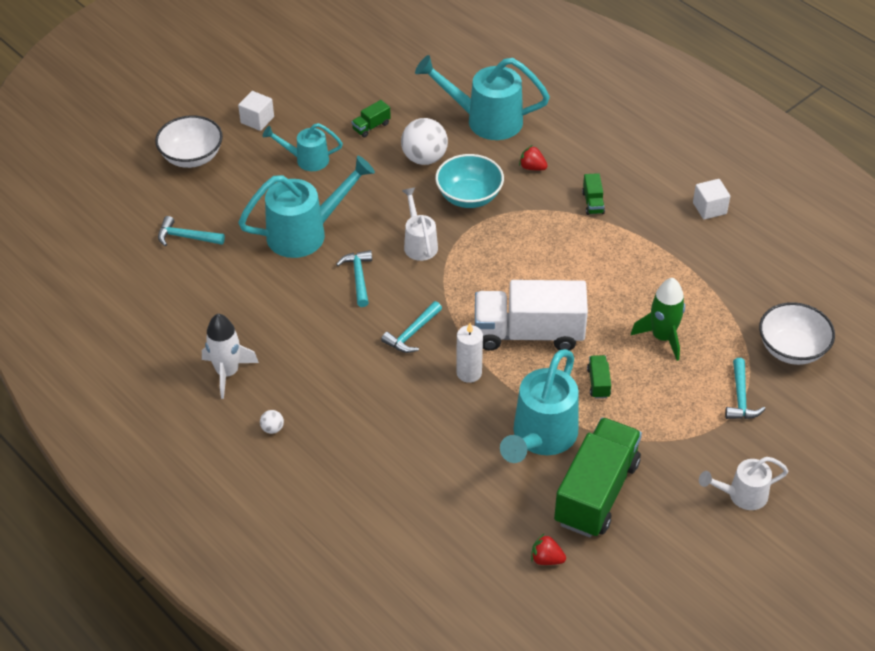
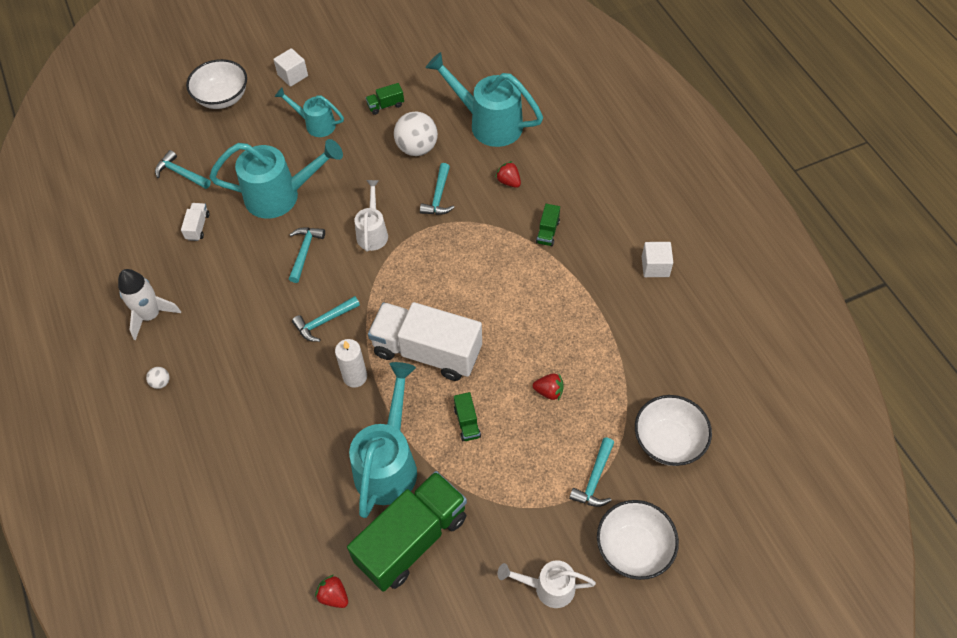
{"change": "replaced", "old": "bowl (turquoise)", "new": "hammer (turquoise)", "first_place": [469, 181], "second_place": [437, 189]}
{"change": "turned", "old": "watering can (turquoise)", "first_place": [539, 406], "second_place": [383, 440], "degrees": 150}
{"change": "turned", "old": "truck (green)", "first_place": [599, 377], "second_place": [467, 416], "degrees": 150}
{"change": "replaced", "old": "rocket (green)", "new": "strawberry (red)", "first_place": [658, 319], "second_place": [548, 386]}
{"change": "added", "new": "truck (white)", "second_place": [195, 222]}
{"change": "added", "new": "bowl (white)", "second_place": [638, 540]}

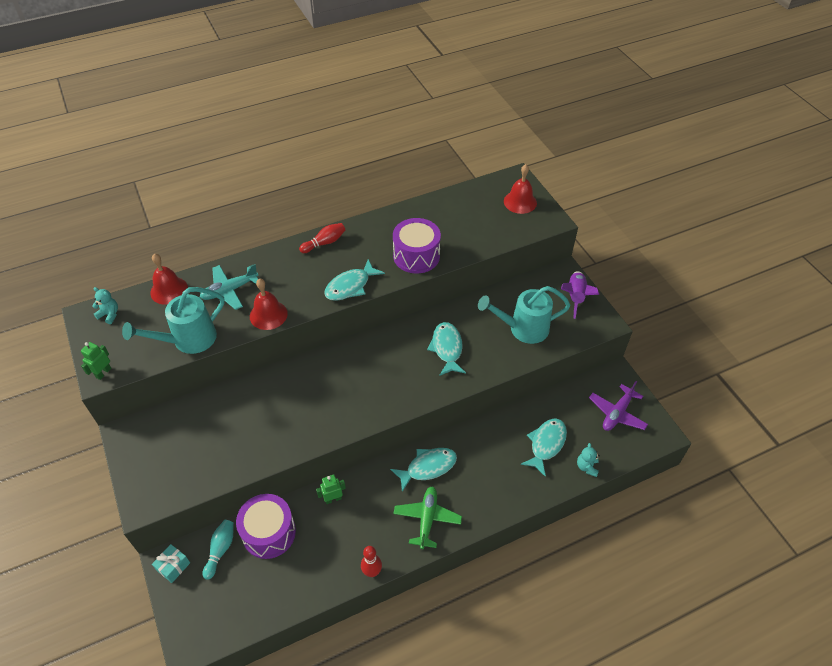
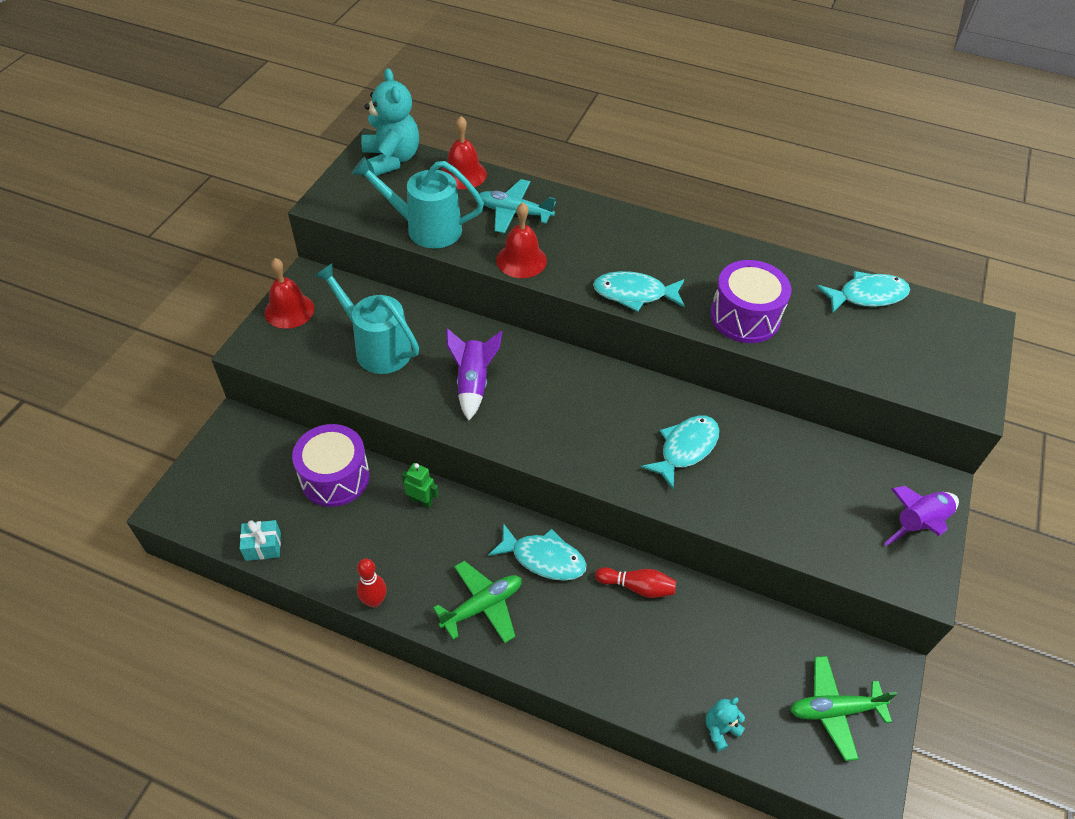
{"change": "removed", "old": "robot (green)", "first_place": [96, 361]}
{"change": "resized", "old": "teddy bear (turquoise)", "first_place": [105, 305], "second_place": [390, 122], "factor": 2.09}
{"change": "moved", "old": "gift (turquoise)", "first_place": [171, 563], "second_place": [260, 540]}
{"change": "removed", "old": "bowling pin (turquoise)", "first_place": [218, 550]}
{"change": "moved", "old": "bowling pin (red)", "first_place": [322, 238], "second_place": [635, 582]}
{"change": "moved", "old": "watering can (turquoise)", "first_place": [524, 315], "second_place": [367, 318]}
{"change": "moved", "old": "bell (red)", "first_place": [520, 189], "second_place": [289, 293]}
{"change": "moved", "old": "fish (turquoise)", "first_place": [544, 447], "second_place": [863, 292]}
{"change": "recoloured", "old": "plane (purple)", "new": "plane (green)", "first_place": [618, 406], "second_place": [843, 708]}
{"change": "added", "new": "rocket (purple)", "second_place": [474, 374]}

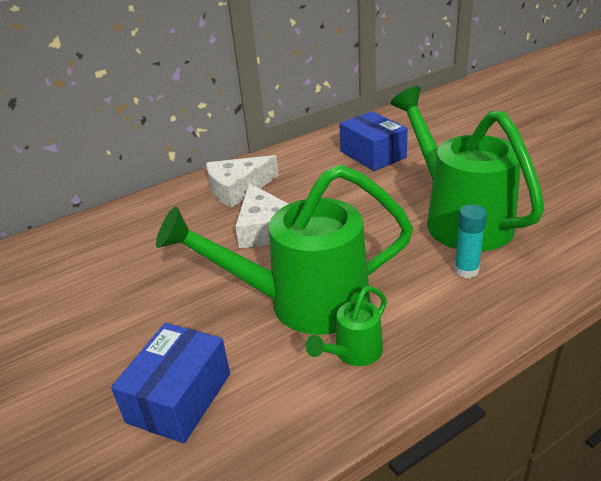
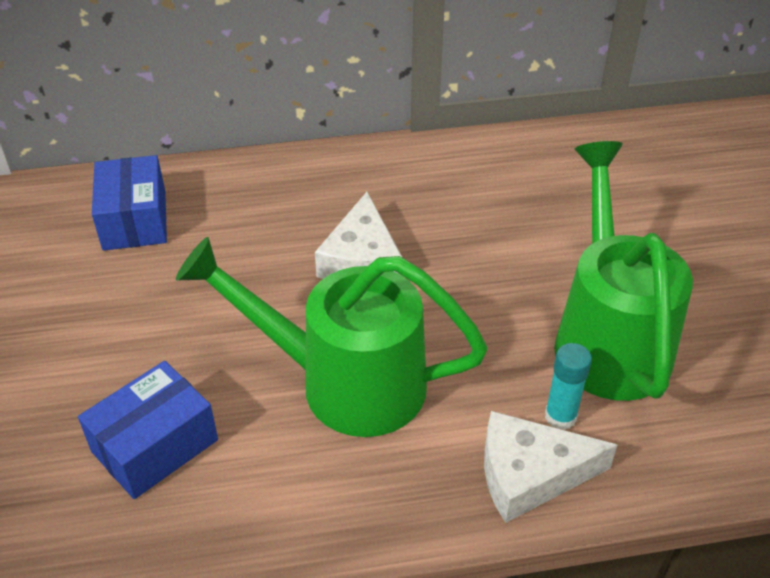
{"change": "moved", "old": "cheese (white)", "first_place": [242, 181], "second_place": [550, 467]}
{"change": "removed", "old": "watering can (green)", "first_place": [346, 326]}
{"change": "moved", "old": "box (blue)", "first_place": [373, 141], "second_place": [129, 203]}

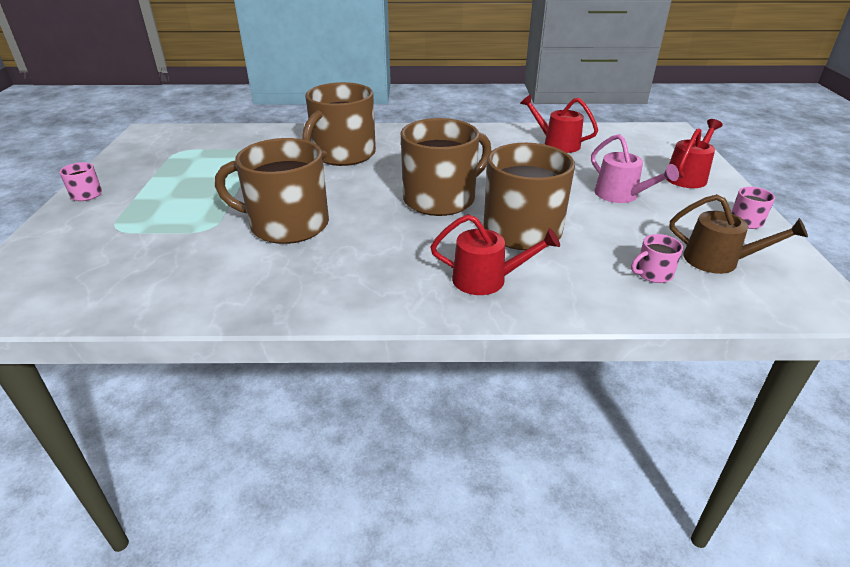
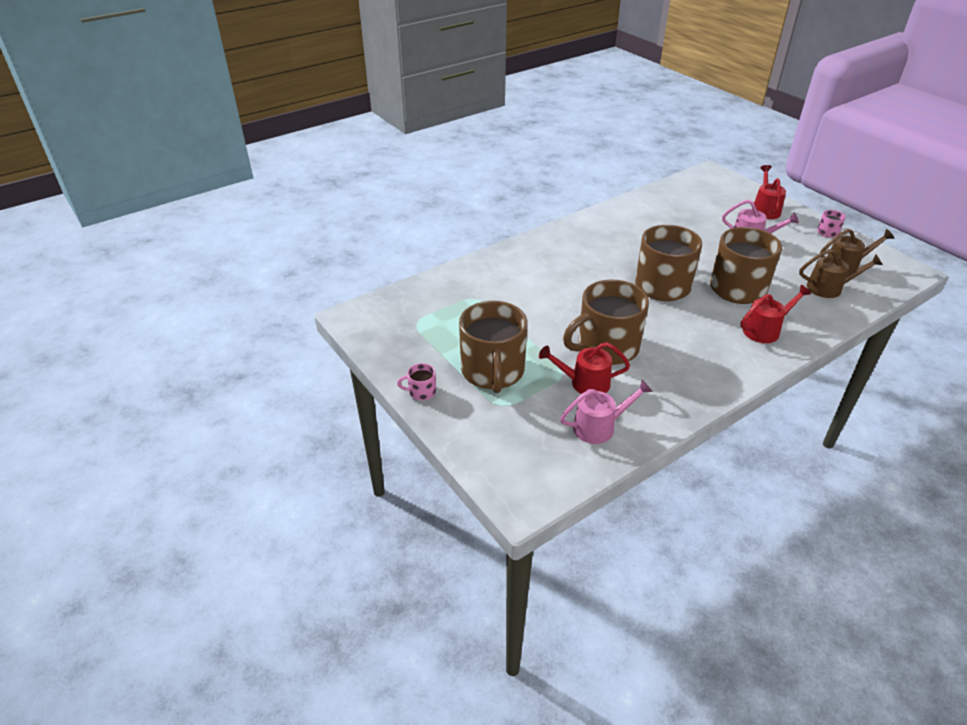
{"change": "moved", "old": "mug (brown)", "first_place": [339, 124], "second_place": [493, 347]}
{"change": "moved", "old": "watering can (red)", "first_place": [559, 123], "second_place": [584, 368]}
{"change": "replaced", "old": "mug (pink)", "new": "watering can (brown)", "first_place": [657, 258], "second_place": [841, 273]}
{"change": "added", "new": "watering can (pink)", "second_place": [606, 412]}

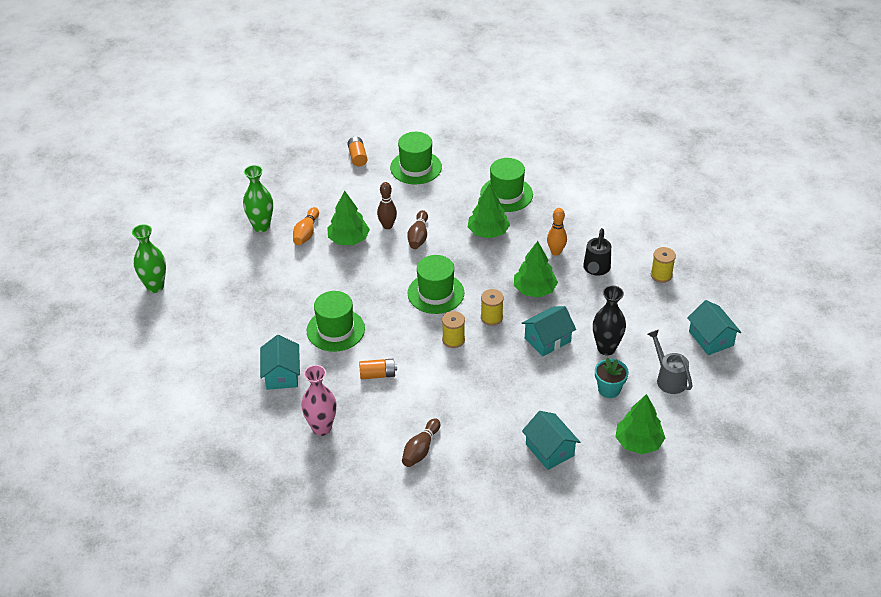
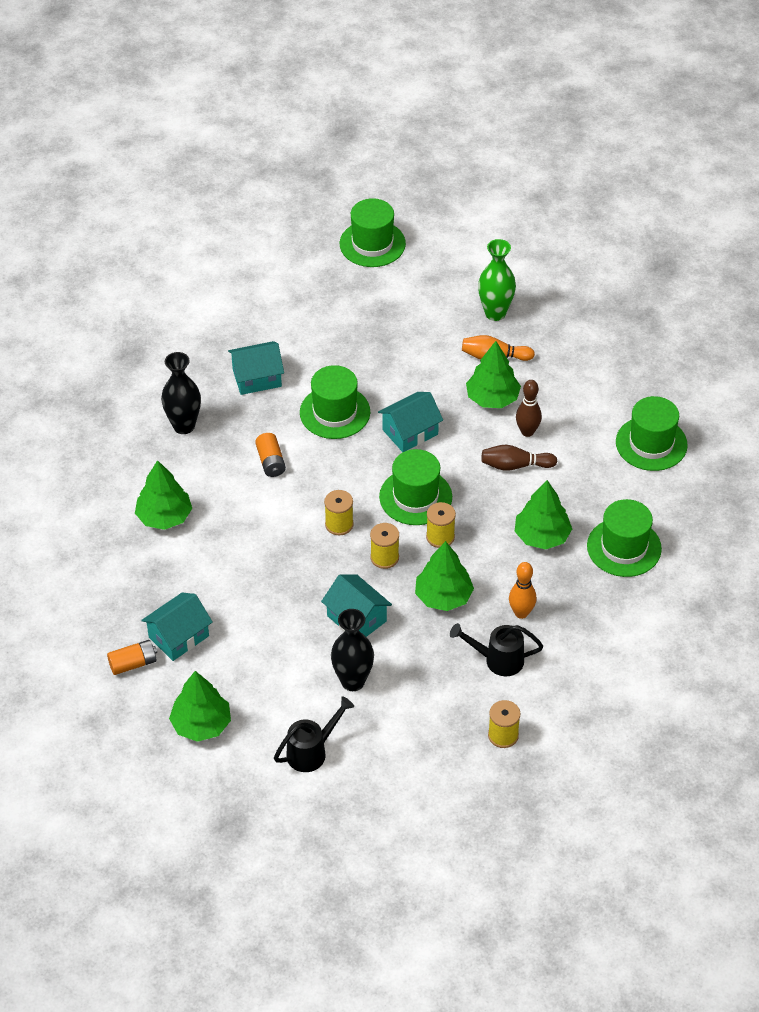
{"change": "replaced", "old": "vase (green)", "new": "hat (green)", "first_place": [149, 258], "second_place": [373, 232]}
{"change": "recoloured", "old": "vase (pink)", "new": "vase (black)", "first_place": [318, 400], "second_place": [181, 393]}
{"change": "moved", "old": "battery (orange)", "first_place": [357, 152], "second_place": [132, 657]}
{"change": "replaced", "old": "bowling pin (brown)", "new": "tree (green)", "first_place": [421, 442], "second_place": [163, 495]}
{"change": "removed", "old": "flower pot (turquoise)", "first_place": [612, 377]}
{"change": "recoloured", "old": "watering can (grey)", "new": "watering can (black)", "first_place": [670, 362], "second_place": [314, 734]}
{"change": "moved", "old": "house (turquoise)", "first_place": [714, 327], "second_place": [410, 422]}
{"change": "added", "new": "spool (yellow)", "second_place": [441, 525]}

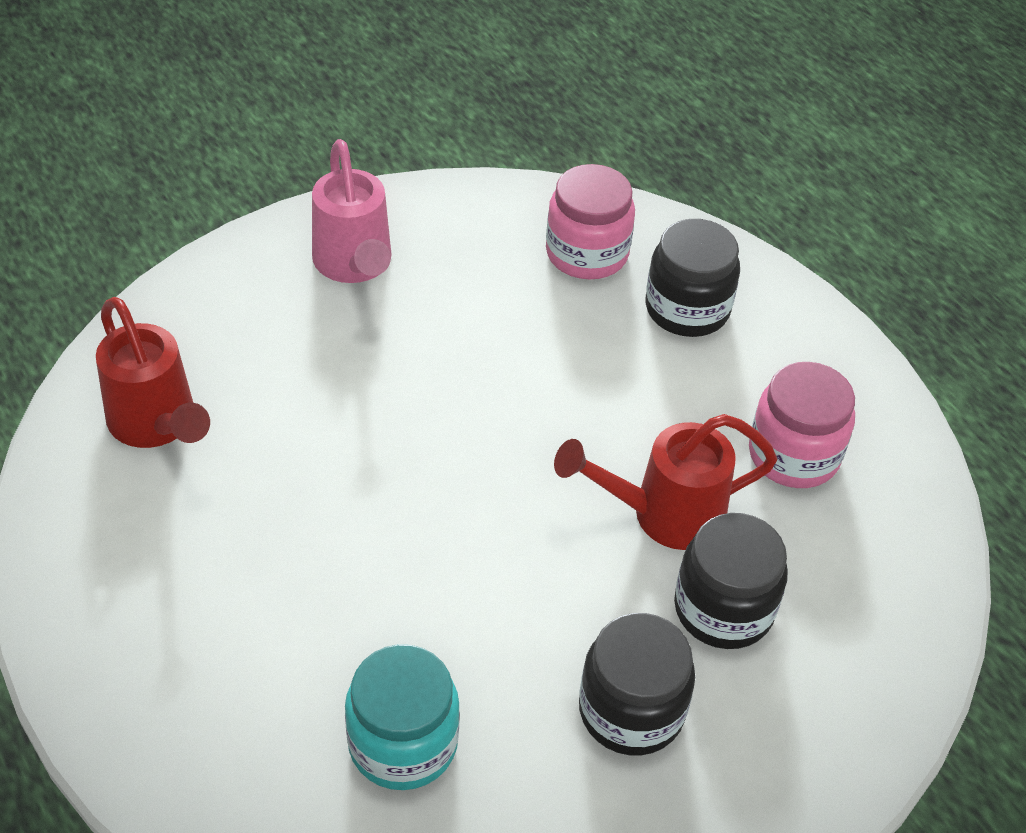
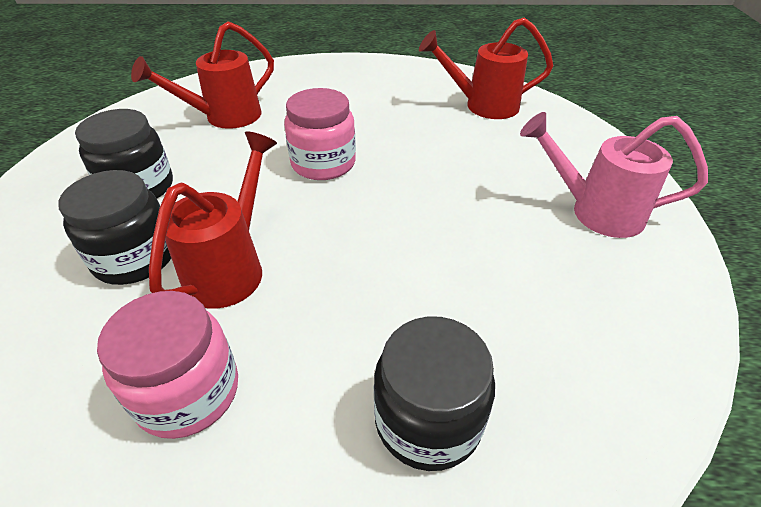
{"change": "replaced", "old": "jar (turquoise)", "new": "watering can (red)", "first_place": [402, 717], "second_place": [202, 75]}
{"change": "moved", "old": "jar (pink)", "first_place": [590, 221], "second_place": [320, 134]}

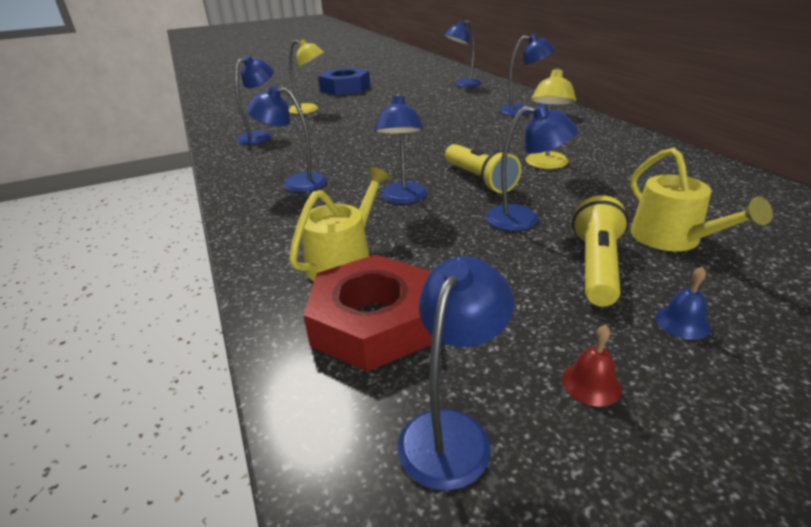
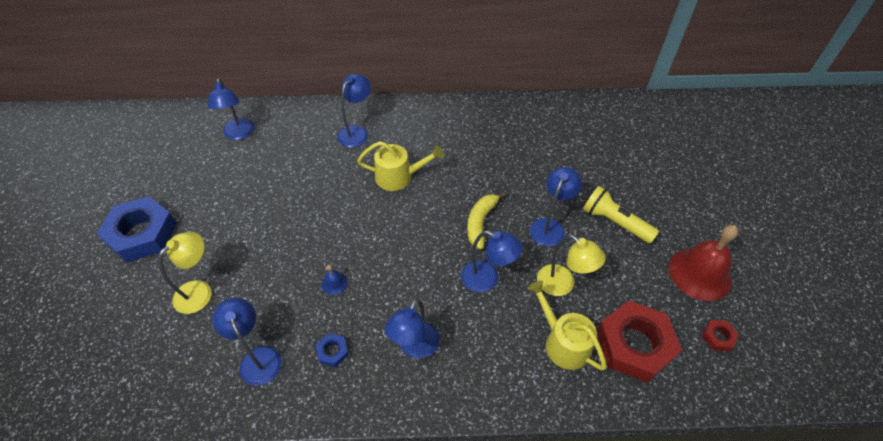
{"change": "replaced", "old": "lamp (blue)", "new": "nut (red)", "first_place": [455, 373], "second_place": [720, 335]}
{"change": "replaced", "old": "flashlight (yellow)", "new": "banana (yellow)", "first_place": [483, 168], "second_place": [486, 220]}
{"change": "moved", "old": "lamp (yellow)", "first_place": [551, 118], "second_place": [571, 265]}
{"change": "resized", "old": "bell (red)", "first_place": [592, 365], "second_place": [703, 263], "factor": 2.38}
{"change": "moved", "old": "watering can (yellow)", "first_place": [701, 199], "second_place": [400, 166]}
{"change": "moved", "old": "bell (blue)", "first_place": [683, 303], "second_place": [334, 279]}
{"change": "added", "new": "nut (blue)", "second_place": [332, 350]}

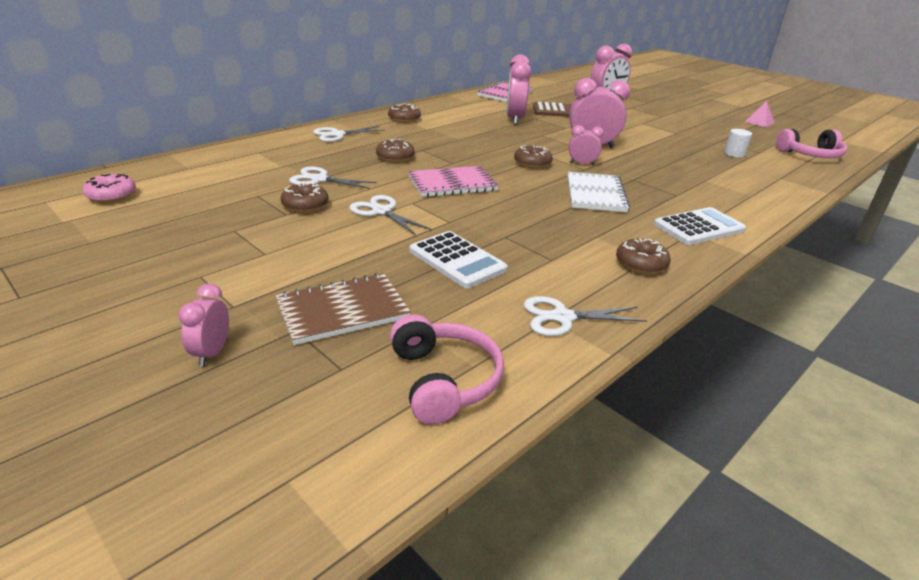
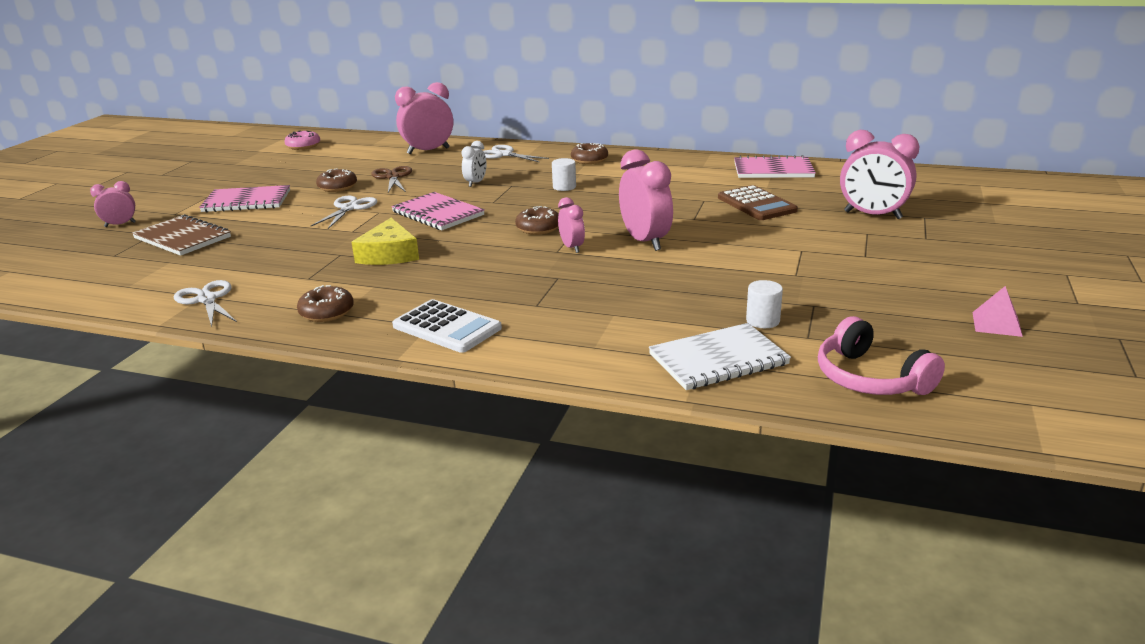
{"change": "recoloured", "old": "scissors (white)", "new": "scissors (brown)", "first_place": [333, 178], "second_place": [391, 179]}
{"change": "replaced", "old": "donut (brown)", "new": "clock (white)", "first_place": [395, 151], "second_place": [474, 164]}
{"change": "removed", "old": "headphones (pink)", "first_place": [447, 369]}
{"change": "removed", "old": "calculator (white)", "first_place": [459, 259]}
{"change": "moved", "old": "clock (pink)", "first_place": [518, 89], "second_place": [424, 118]}
{"change": "moved", "old": "notebook (white)", "first_place": [598, 192], "second_place": [720, 356]}
{"change": "added", "new": "notebook (pink)", "second_place": [244, 198]}
{"change": "added", "new": "cheese (yellow)", "second_place": [385, 241]}
{"change": "added", "new": "cylinder (white)", "second_place": [564, 174]}

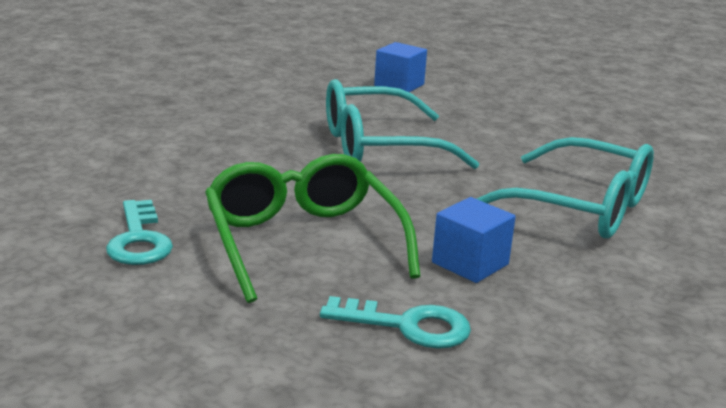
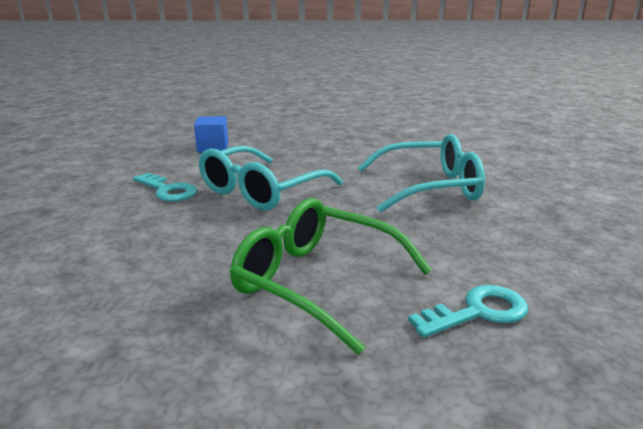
{"change": "moved", "old": "key (turquoise)", "first_place": [139, 232], "second_place": [165, 187]}
{"change": "removed", "old": "cube (blue)", "first_place": [474, 240]}

